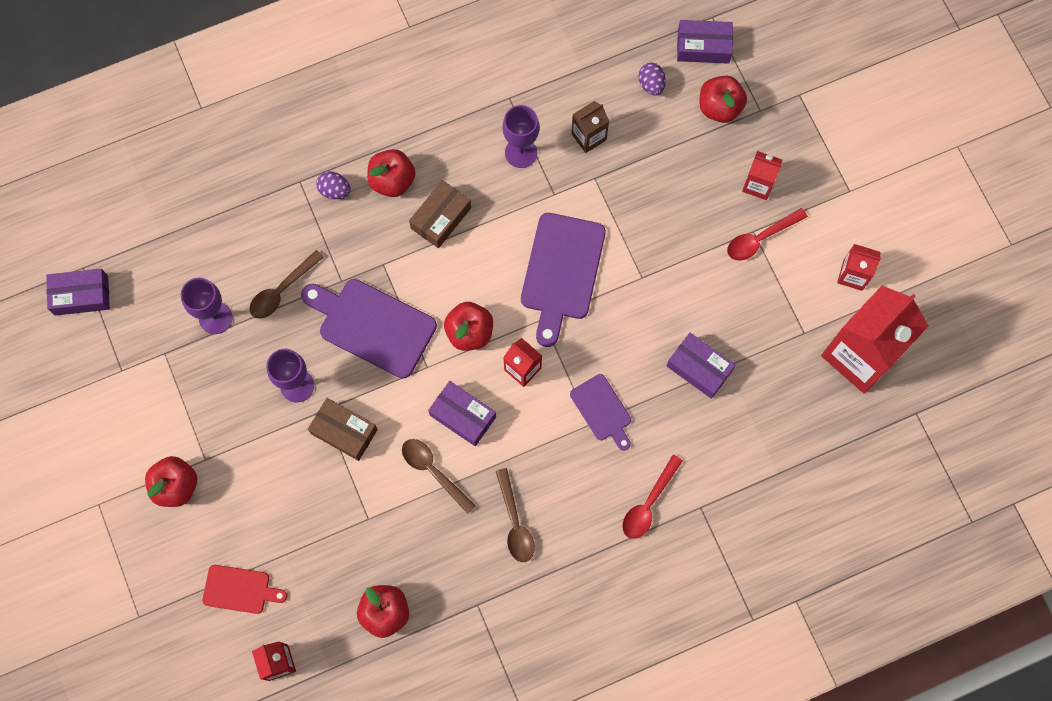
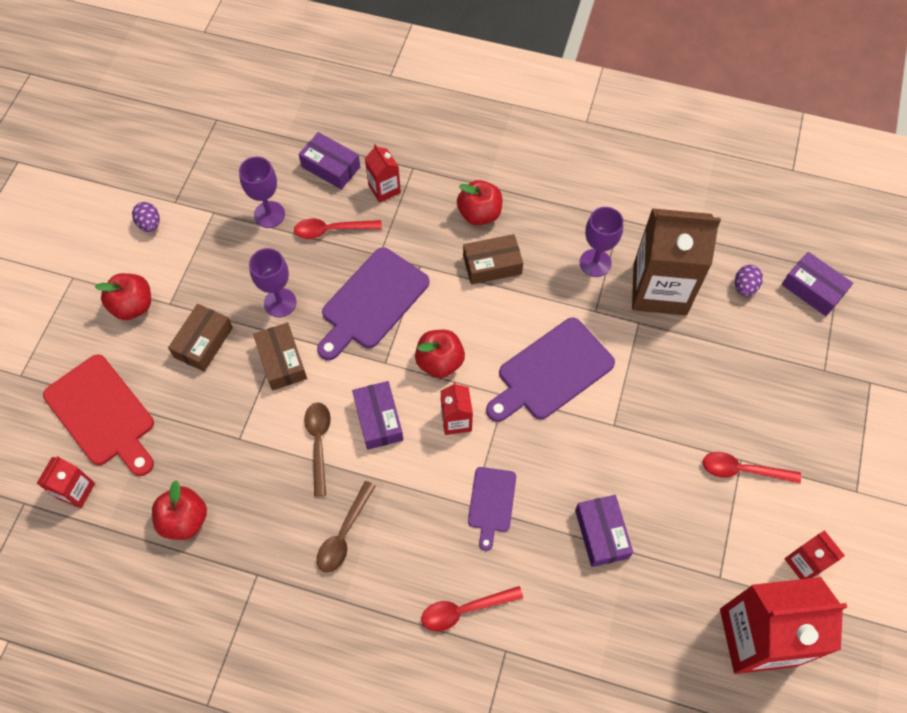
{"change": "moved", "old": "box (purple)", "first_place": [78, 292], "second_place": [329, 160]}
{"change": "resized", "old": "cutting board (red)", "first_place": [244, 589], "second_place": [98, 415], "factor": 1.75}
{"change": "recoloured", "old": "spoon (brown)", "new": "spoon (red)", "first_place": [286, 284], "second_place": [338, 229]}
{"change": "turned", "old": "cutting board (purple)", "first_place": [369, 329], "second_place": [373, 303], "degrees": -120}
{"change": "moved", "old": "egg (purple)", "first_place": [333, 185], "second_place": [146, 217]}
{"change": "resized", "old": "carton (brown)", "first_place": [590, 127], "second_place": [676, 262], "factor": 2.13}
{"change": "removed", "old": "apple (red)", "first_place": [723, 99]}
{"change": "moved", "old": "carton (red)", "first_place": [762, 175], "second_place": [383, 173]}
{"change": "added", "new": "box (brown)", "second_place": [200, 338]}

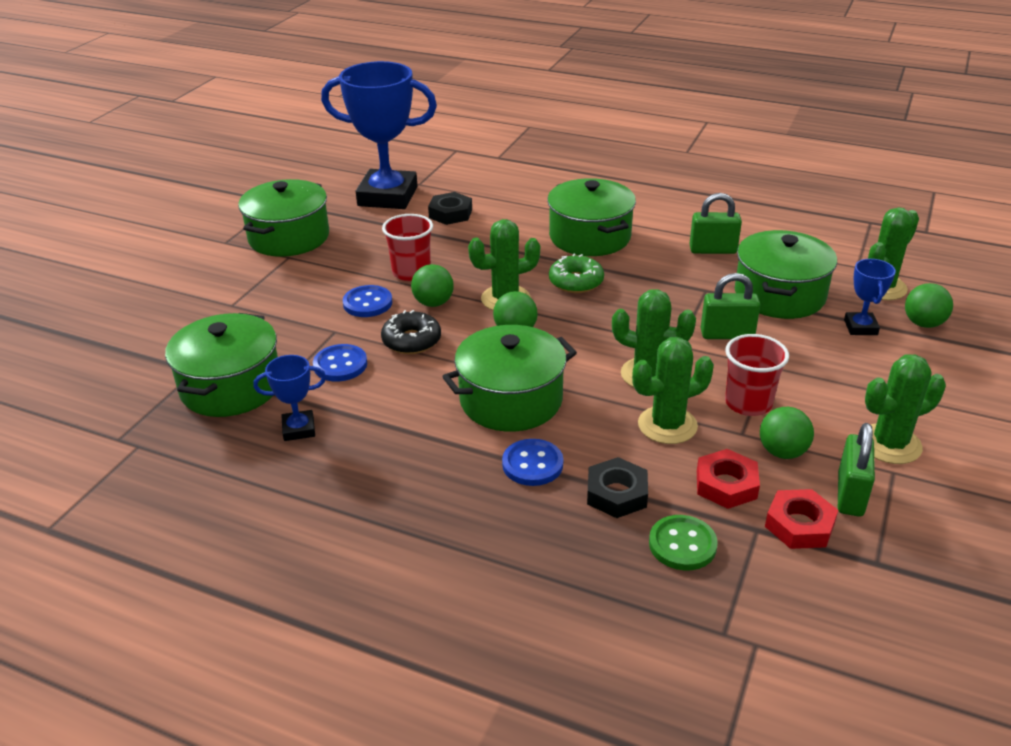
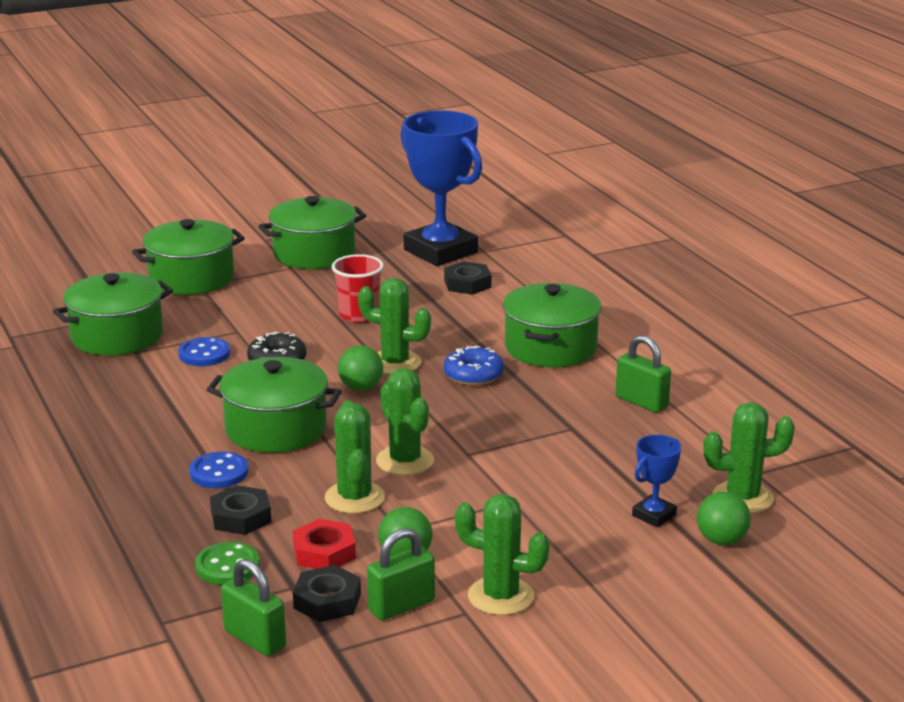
{"change": "removed", "old": "trophy (blue)", "first_place": [289, 398]}
{"change": "removed", "old": "button (blue)", "first_place": [367, 301]}
{"change": "removed", "old": "ball (green)", "first_place": [432, 285]}
{"change": "recoloured", "old": "donut (green)", "new": "donut (blue)", "first_place": [576, 273], "second_place": [474, 365]}
{"change": "turned", "old": "cactus (green)", "first_place": [673, 390], "second_place": [355, 457], "degrees": 60}
{"change": "moved", "old": "padlock (green)", "first_place": [730, 306], "second_place": [253, 607]}
{"change": "removed", "old": "cup (red)", "first_place": [757, 375]}
{"change": "moved", "old": "pot (green)", "first_place": [786, 274], "second_place": [188, 257]}
{"change": "recoloured", "old": "nut (red)", "new": "nut (black)", "first_place": [801, 519], "second_place": [327, 593]}

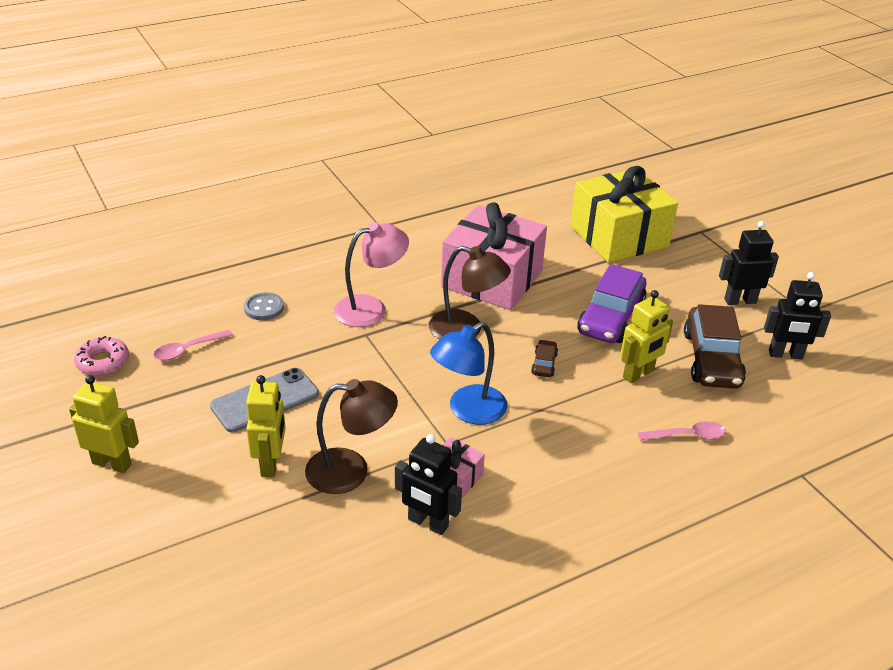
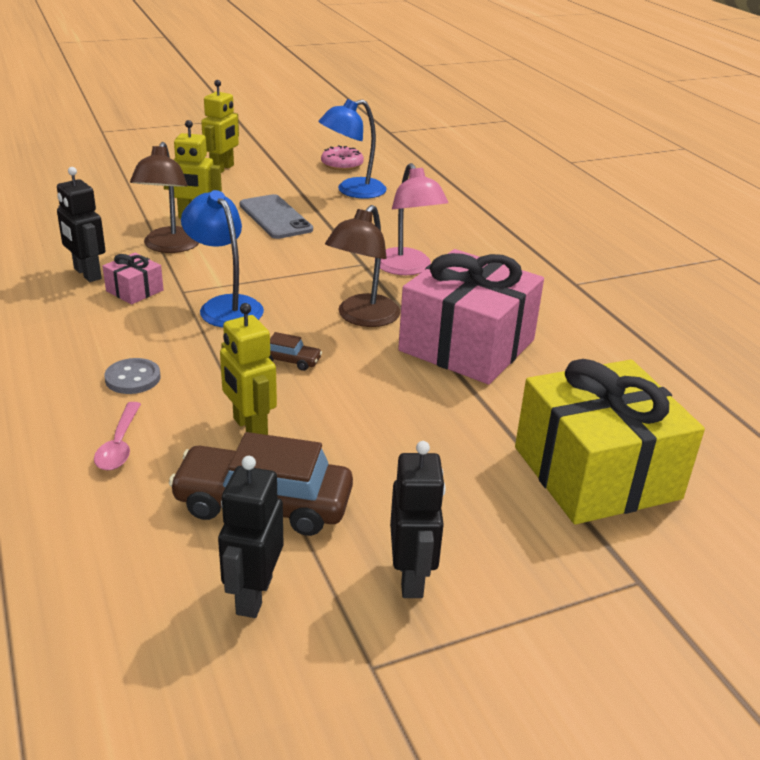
{"change": "replaced", "old": "spoon (pink)", "new": "lamp (blue)", "first_place": [193, 345], "second_place": [352, 149]}
{"change": "moved", "old": "button (grey)", "first_place": [264, 306], "second_place": [132, 376]}
{"change": "turned", "old": "robot (black)", "first_place": [428, 484], "second_place": [81, 224], "degrees": -75}
{"change": "removed", "old": "car (purple)", "first_place": [611, 303]}

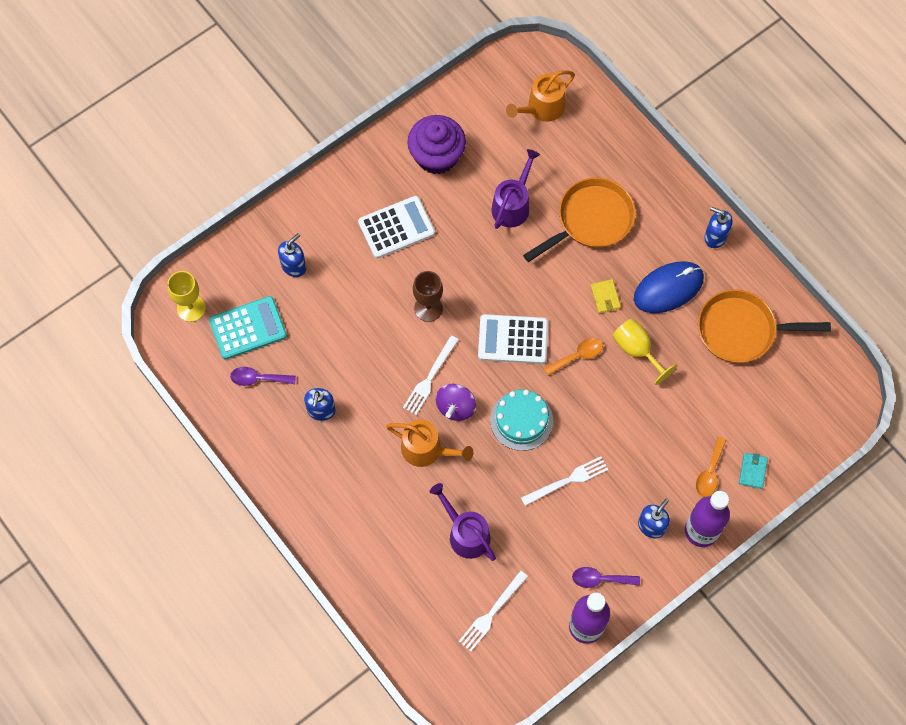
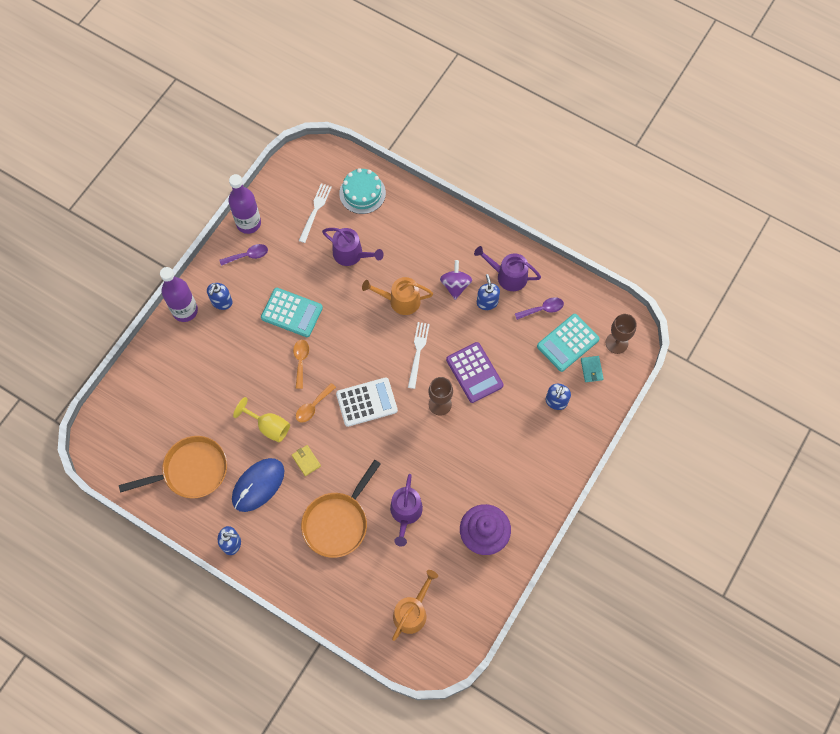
{"change": "recoloured", "old": "goblet (yellow)", "new": "goblet (brown)", "first_place": [186, 296], "second_place": [621, 334]}
{"change": "removed", "old": "calculator (white)", "first_place": [396, 227]}
{"change": "moved", "old": "spinning top (purple)", "first_place": [456, 402], "second_place": [456, 280]}
{"change": "moved", "old": "cake (turquoise)", "first_place": [521, 420], "second_place": [362, 191]}
{"change": "replaced", "old": "fork (white)", "new": "calculator (turquoise)", "first_place": [564, 481], "second_place": [292, 312]}
{"change": "moved", "old": "spoon (orange)", "first_place": [711, 467], "second_place": [301, 364]}
{"change": "moved", "old": "wallet (turquoise)", "first_place": [753, 471], "second_place": [592, 369]}
{"change": "added", "new": "calculator (purple)", "second_place": [475, 372]}
{"change": "added", "new": "watering can (purple)", "second_place": [507, 268]}

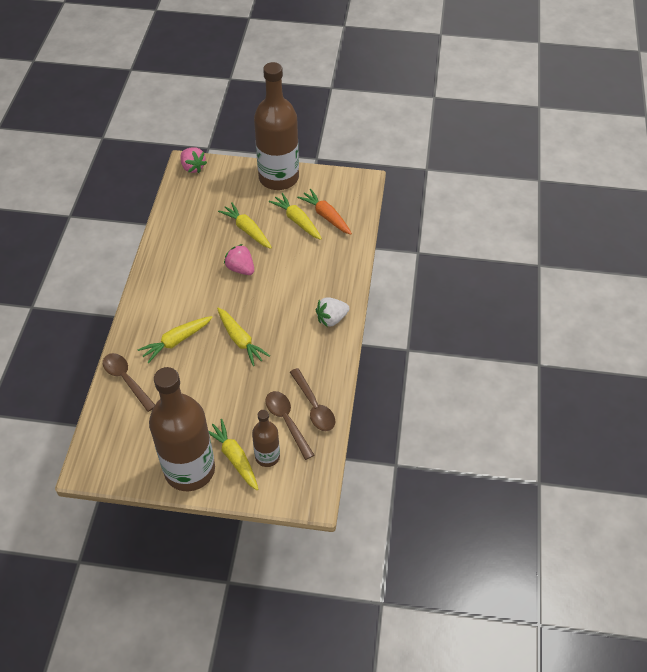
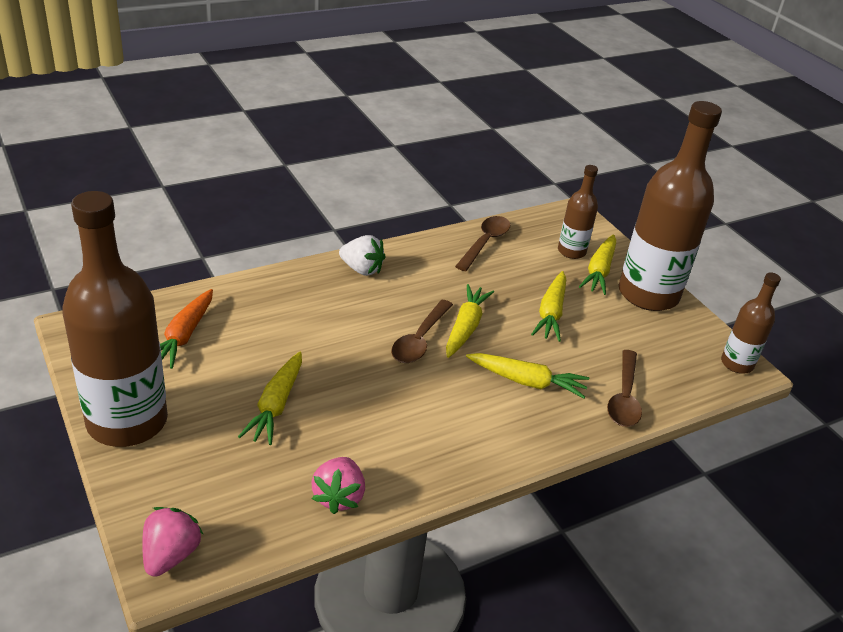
{"change": "moved", "old": "strawberry (pink)", "first_place": [239, 259], "second_place": [338, 485]}
{"change": "moved", "old": "spoon (brown)", "first_place": [289, 425], "second_place": [422, 331]}
{"change": "moved", "old": "carrot (yellow)", "first_place": [295, 216], "second_place": [548, 306]}
{"change": "added", "new": "bottle (brown)", "second_place": [751, 323]}

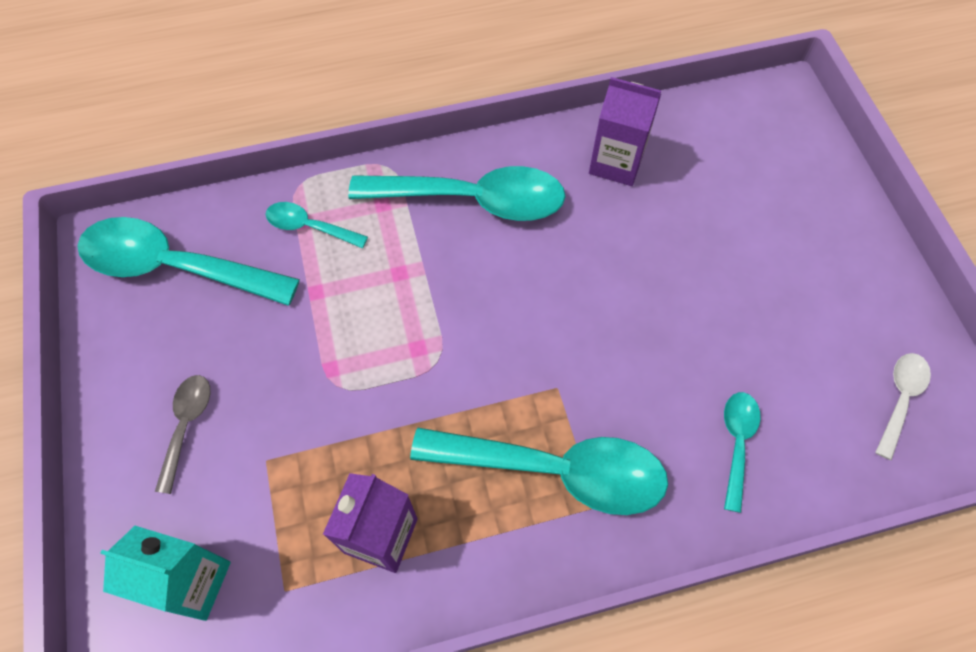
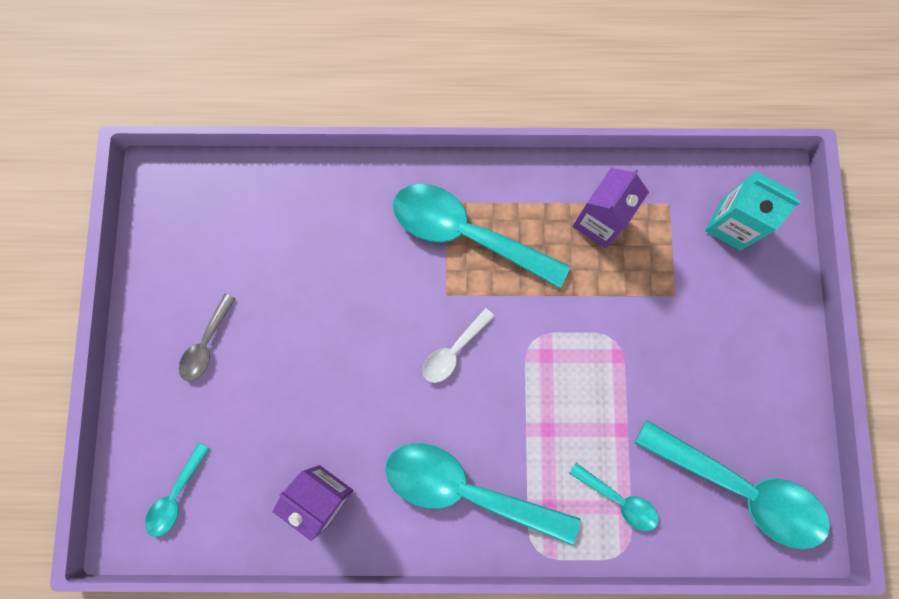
{"change": "moved", "old": "spoon (grey)", "first_place": [183, 434], "second_place": [207, 337]}
{"change": "moved", "old": "spoon (turquoise)", "first_place": [742, 452], "second_place": [177, 490]}
{"change": "moved", "old": "spoon (white)", "first_place": [903, 406], "second_place": [459, 345]}

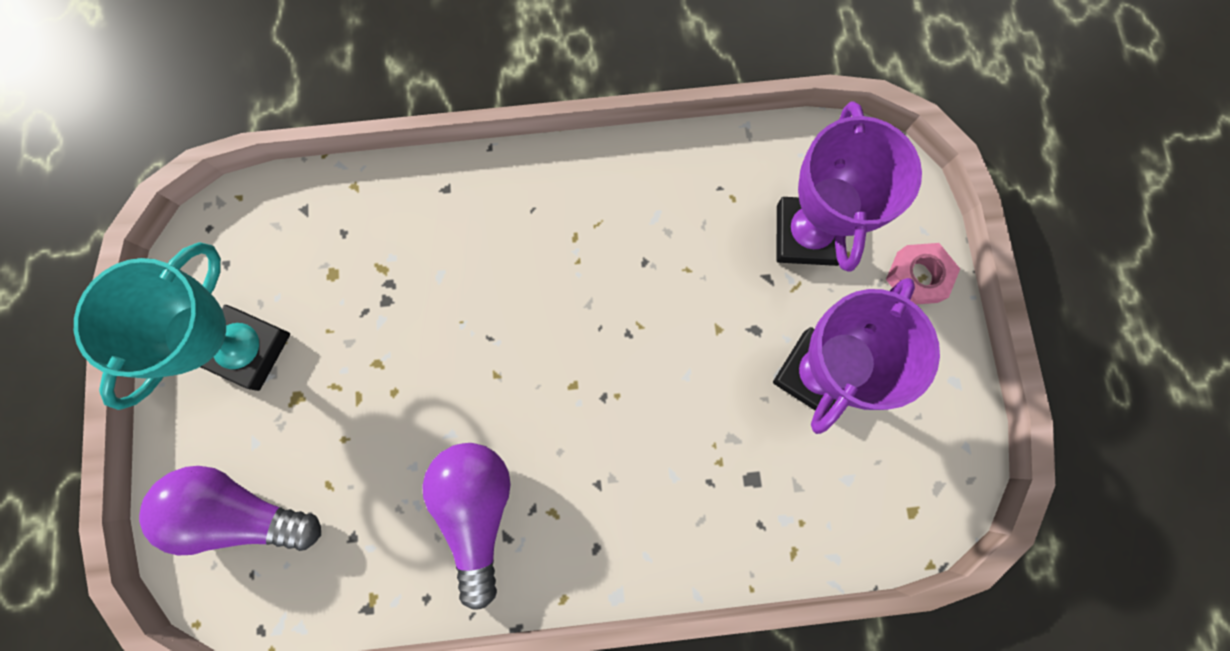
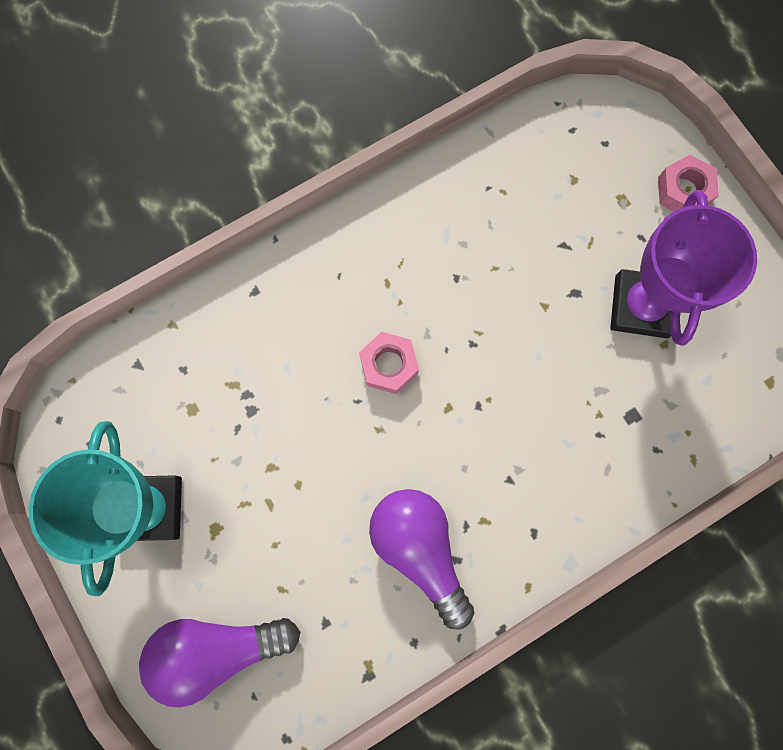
{"change": "removed", "old": "trophy (purple)", "first_place": [849, 186]}
{"change": "added", "new": "nut (pink)", "second_place": [389, 363]}

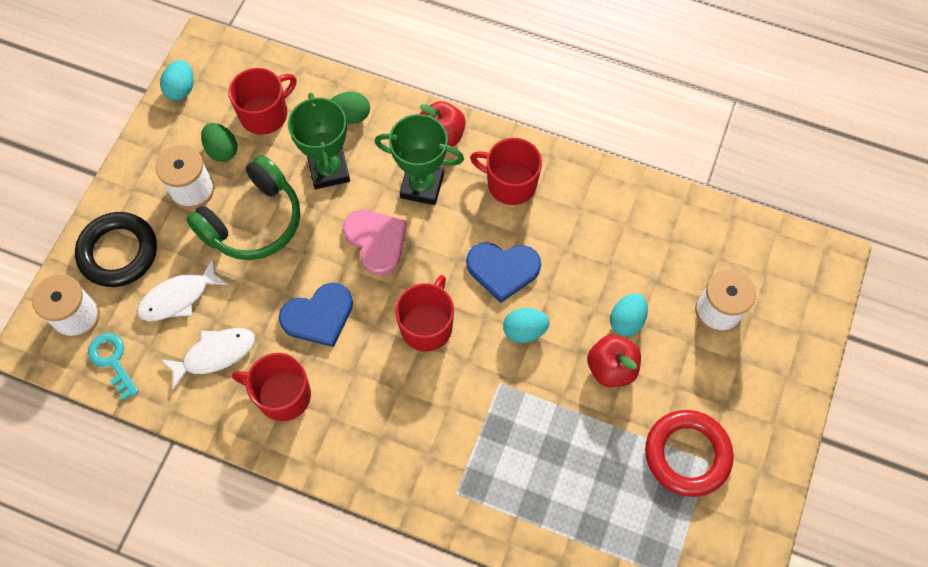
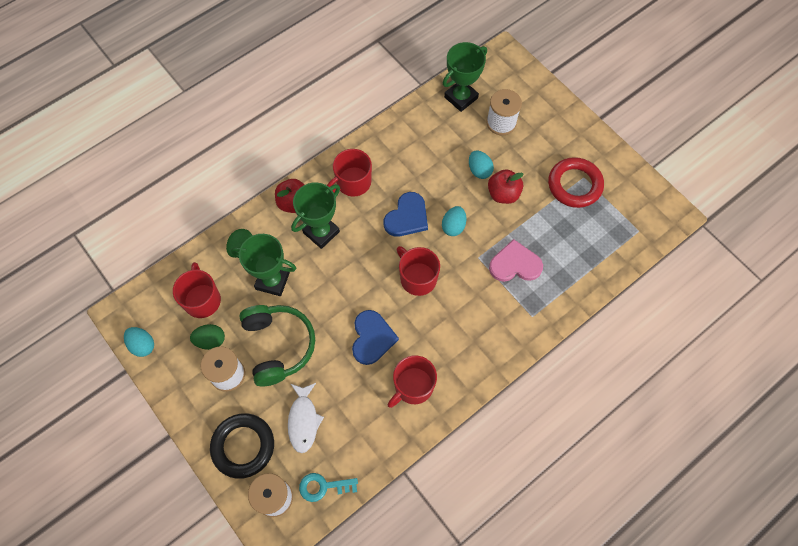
{"change": "removed", "old": "fish (white)", "first_place": [208, 359]}
{"change": "moved", "old": "heart (pink)", "first_place": [375, 242], "second_place": [516, 260]}
{"change": "added", "new": "trophy (green)", "second_place": [465, 77]}

